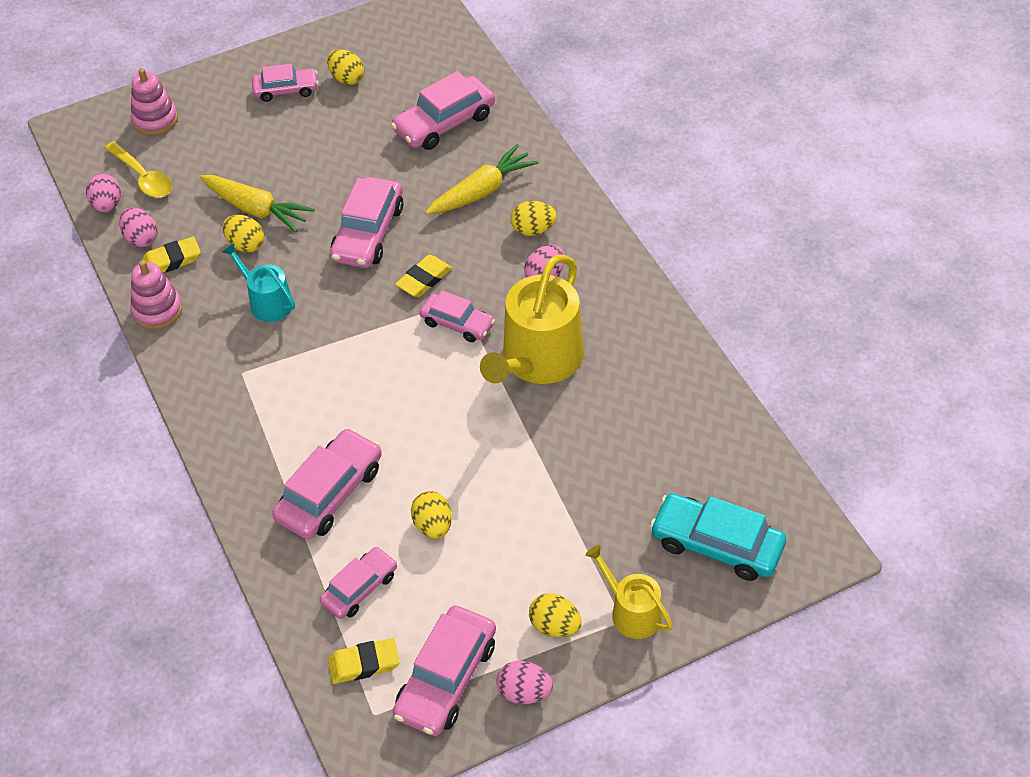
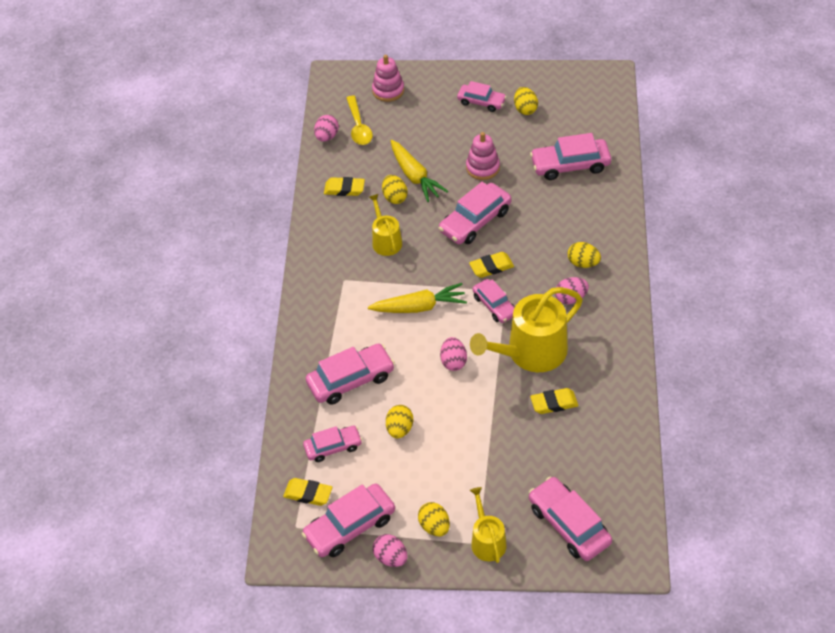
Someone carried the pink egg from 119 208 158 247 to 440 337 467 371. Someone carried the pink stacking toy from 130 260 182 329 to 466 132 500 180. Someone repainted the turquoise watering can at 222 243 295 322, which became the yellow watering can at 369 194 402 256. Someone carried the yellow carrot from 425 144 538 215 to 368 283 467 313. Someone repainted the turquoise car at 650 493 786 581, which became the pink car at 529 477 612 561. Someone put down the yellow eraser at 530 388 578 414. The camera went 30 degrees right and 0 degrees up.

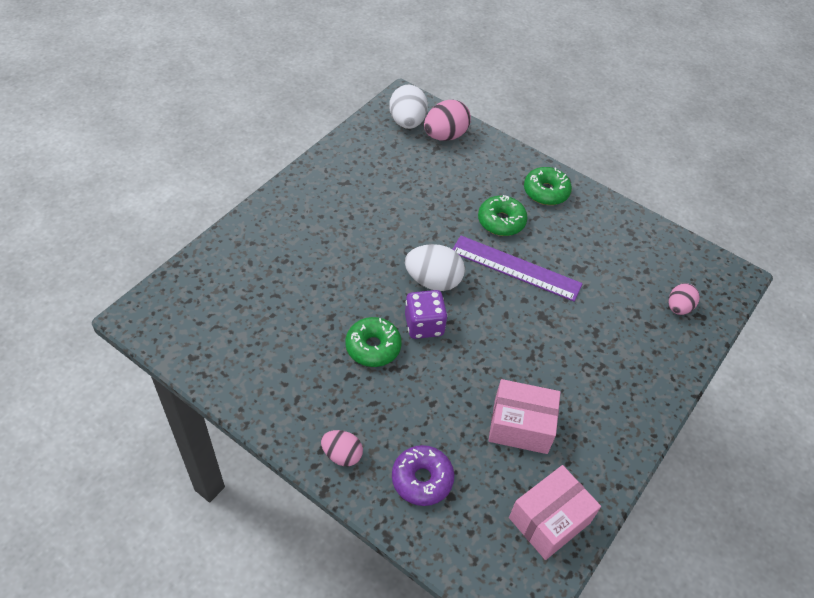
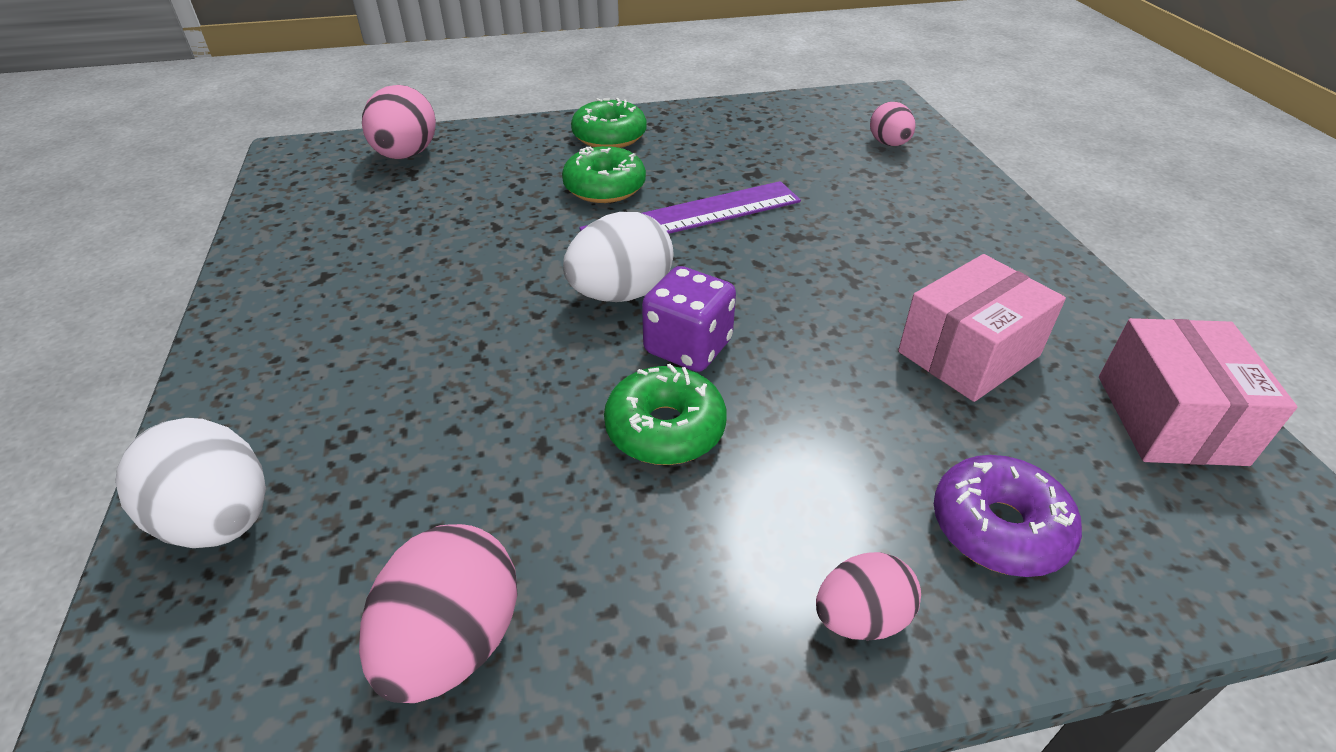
Someone carried the white egg from 389 84 428 129 to 115 418 266 548. Someone put down the pink egg at 359 524 518 703. The camera went 45 degrees left and 10 degrees down.

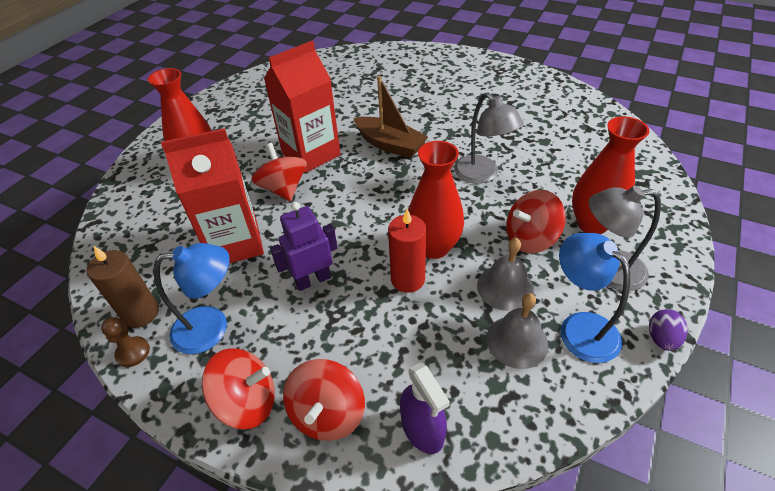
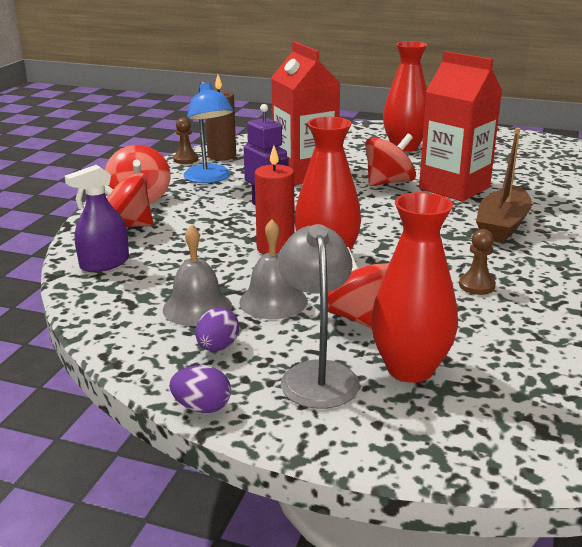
Someone swapped the grey lamp at 454 92 524 184 for the brown pawn at 459 229 496 295. Someone swapped the blue lamp at 559 233 630 363 for the purple egg at 195 307 239 351. The camera went 80 degrees right and 20 degrees down.

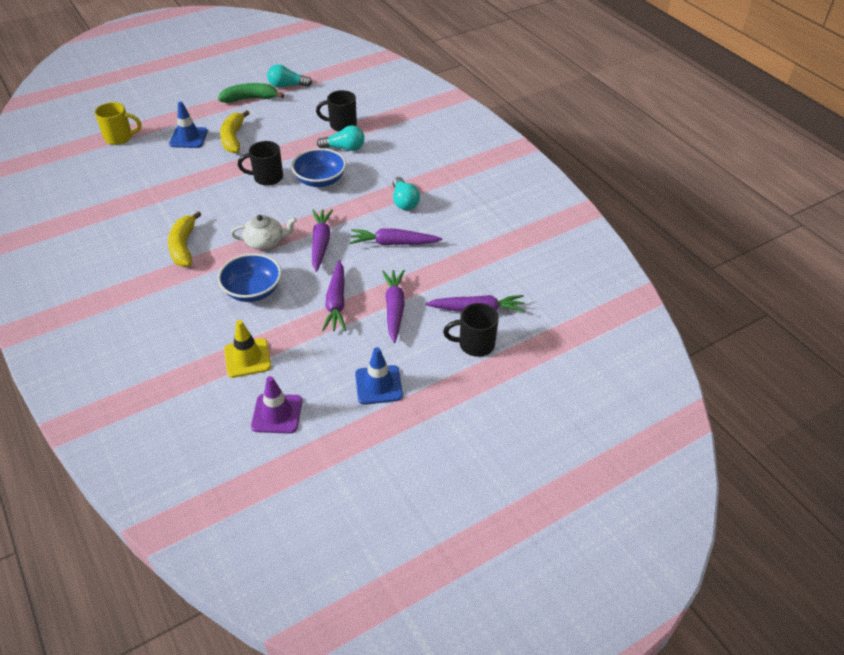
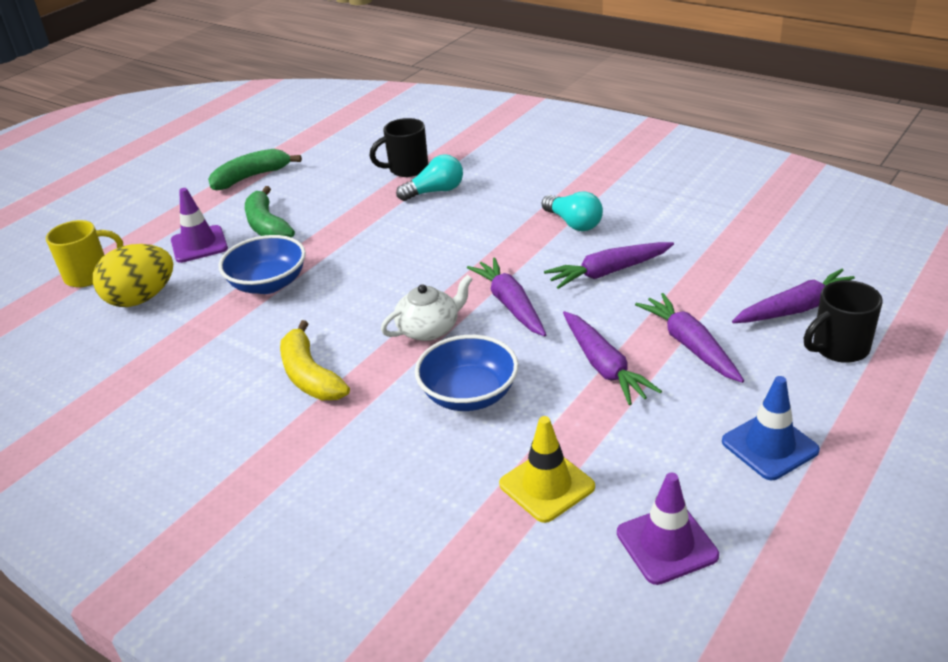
Someone repainted the blue traffic cone at 169 102 208 148, which became the purple traffic cone at 171 188 228 263. Someone repainted the yellow banana at 220 110 250 153, which became the green banana at 245 186 295 238. Someone took away the black mug at 238 141 283 186. Someone took away the turquoise light bulb at 267 64 312 88. Someone carried the blue bowl from 291 148 346 187 to 219 235 306 294. Someone put down the yellow egg at 93 244 173 307. The camera went 20 degrees left and 10 degrees down.

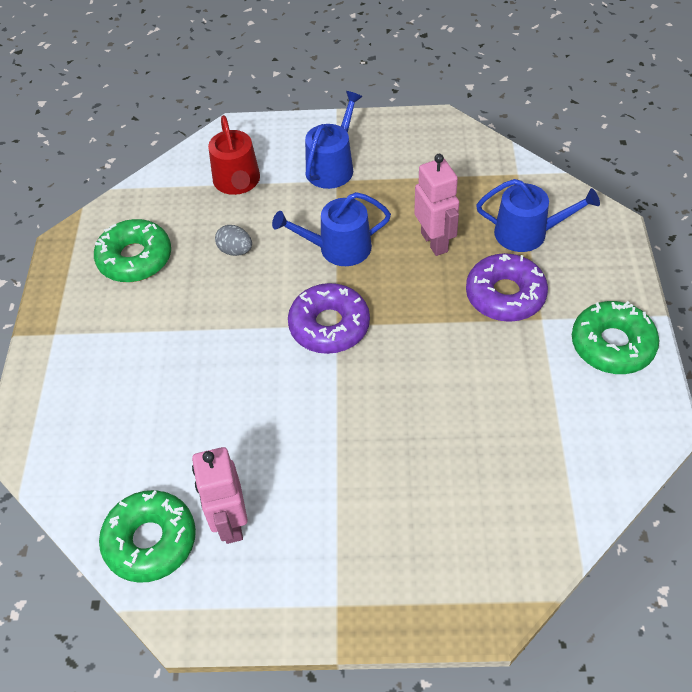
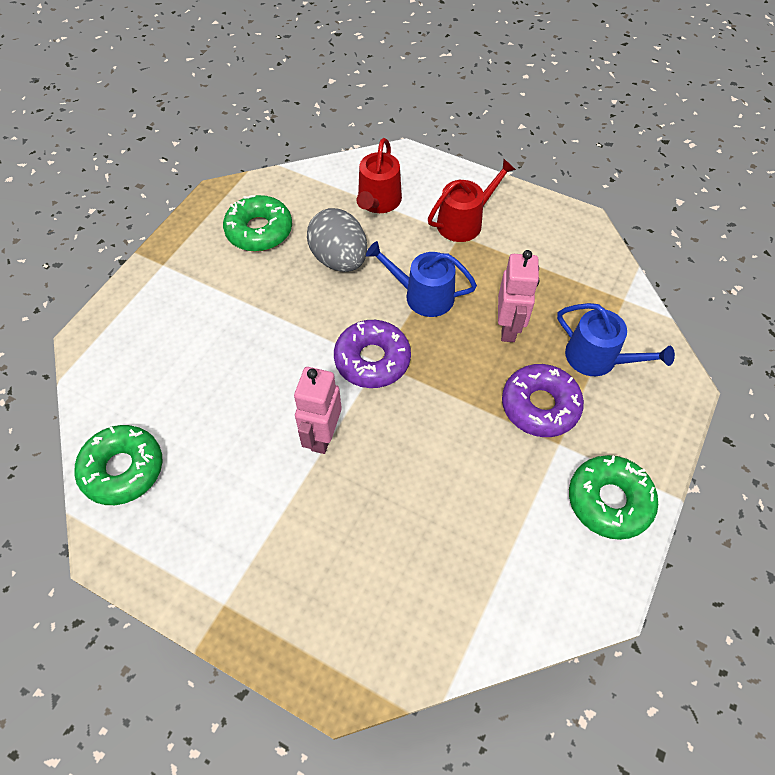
Someone carried the pink robot from 192 447 248 544 to 294 367 342 454. Someone scaled the grey egg at 215 225 252 256 by 1.98. Someone repainted the blue watering can at 305 91 362 189, which became the red watering can at 428 159 516 242. The camera went 25 degrees right and 5 degrees up.

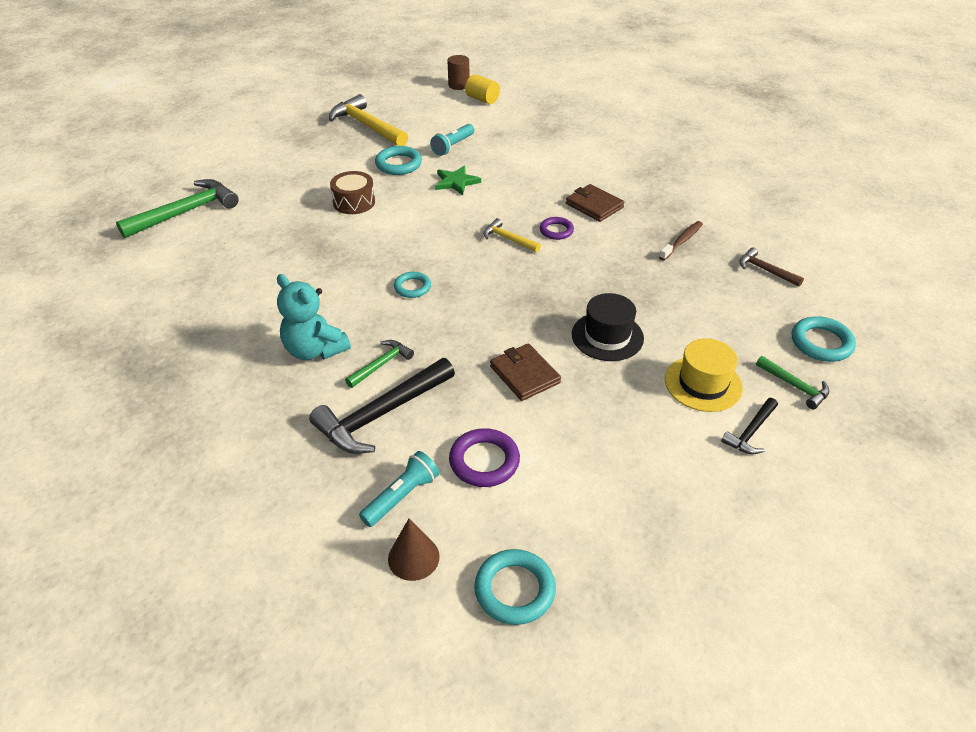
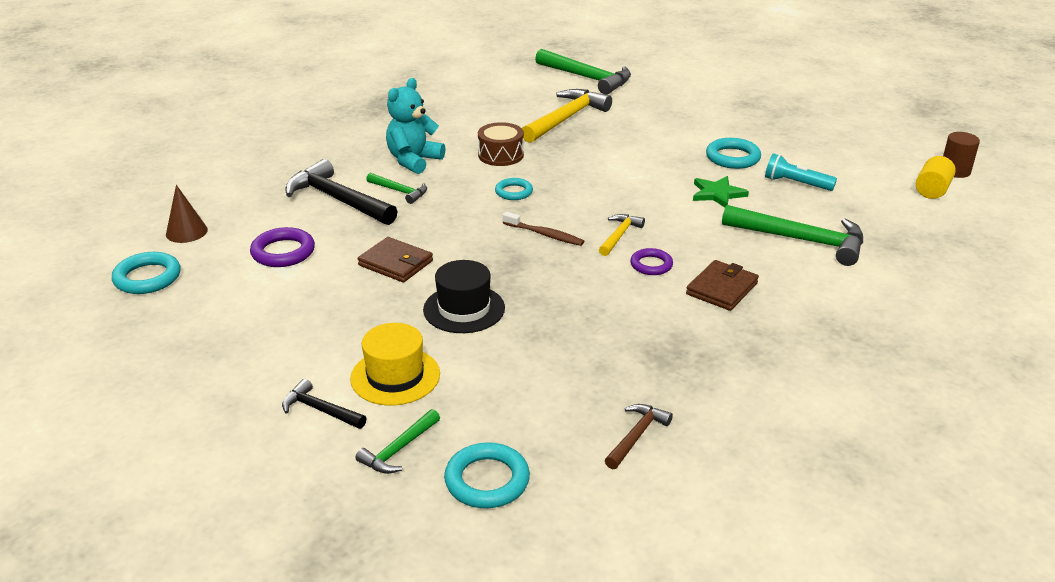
Someone carried the yellow hammer from 329 94 408 146 to 522 89 612 143. Someone carried the brown drum from 330 171 375 214 to 478 122 524 166. Someone took away the turquoise flashlight at 359 451 439 527. Someone rotated the brown wallet at 490 343 561 401 by 75 degrees clockwise. Someone carried the brown toothbrush from 659 221 703 260 to 503 212 584 246. Someone put down the green hammer at 722 205 863 266. The camera went 80 degrees right and 10 degrees down.

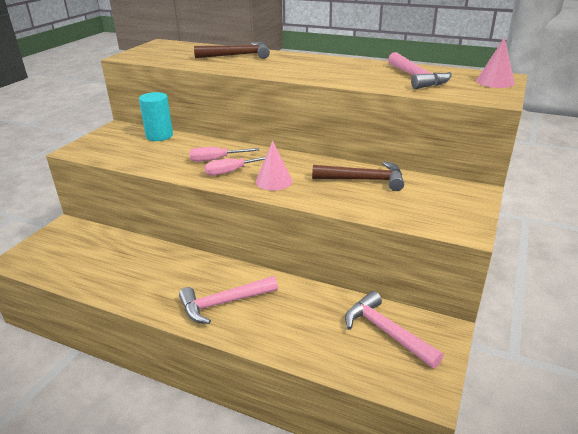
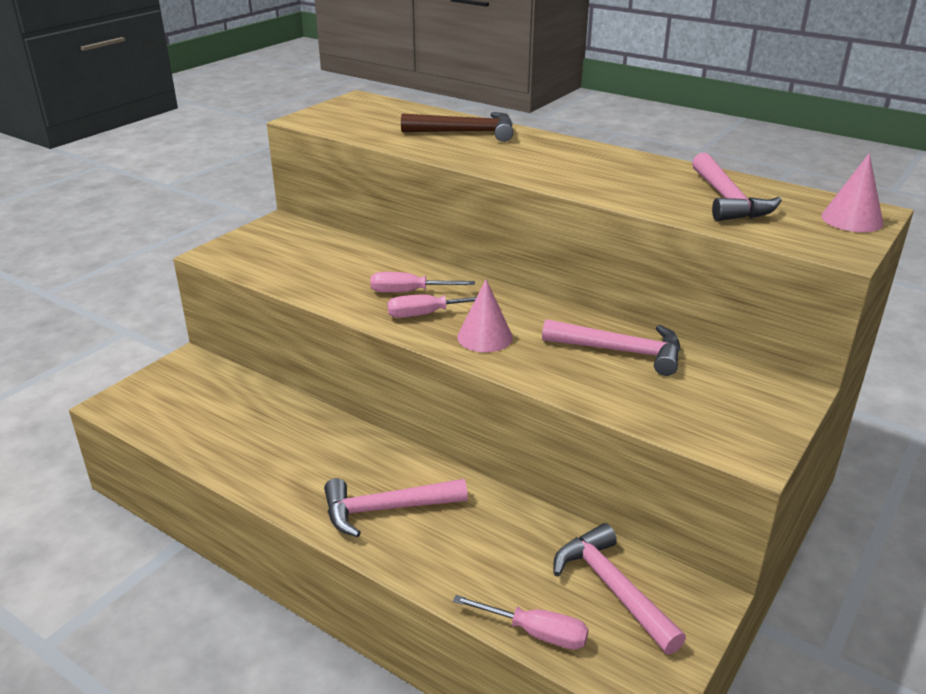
Someone took away the turquoise cylinder at 139 92 173 141. Someone repainted the brown hammer at 312 161 404 191, which became the pink hammer at 542 319 680 376. Someone put down the pink screwdriver at 453 595 589 650. The camera went 10 degrees right and 0 degrees up.

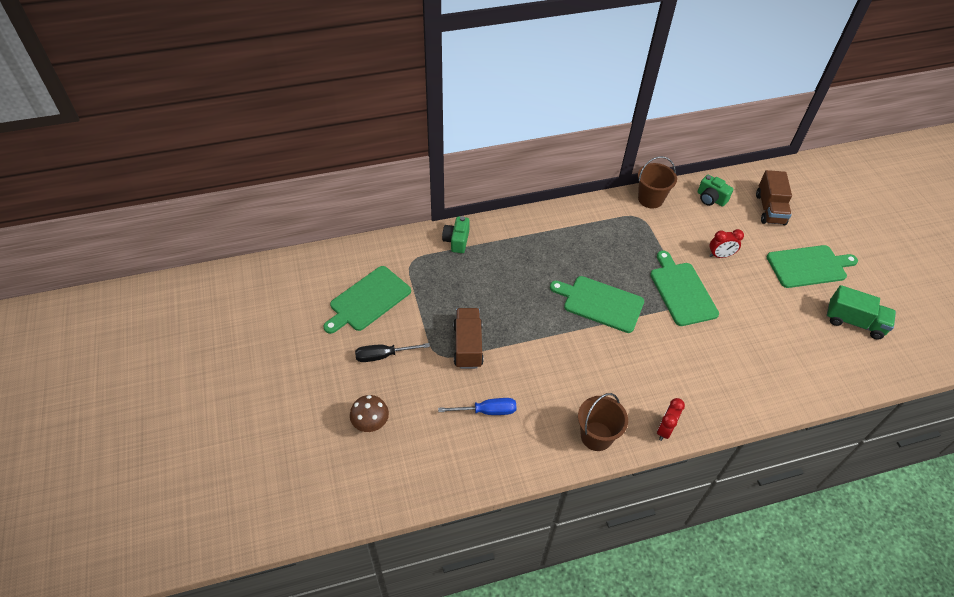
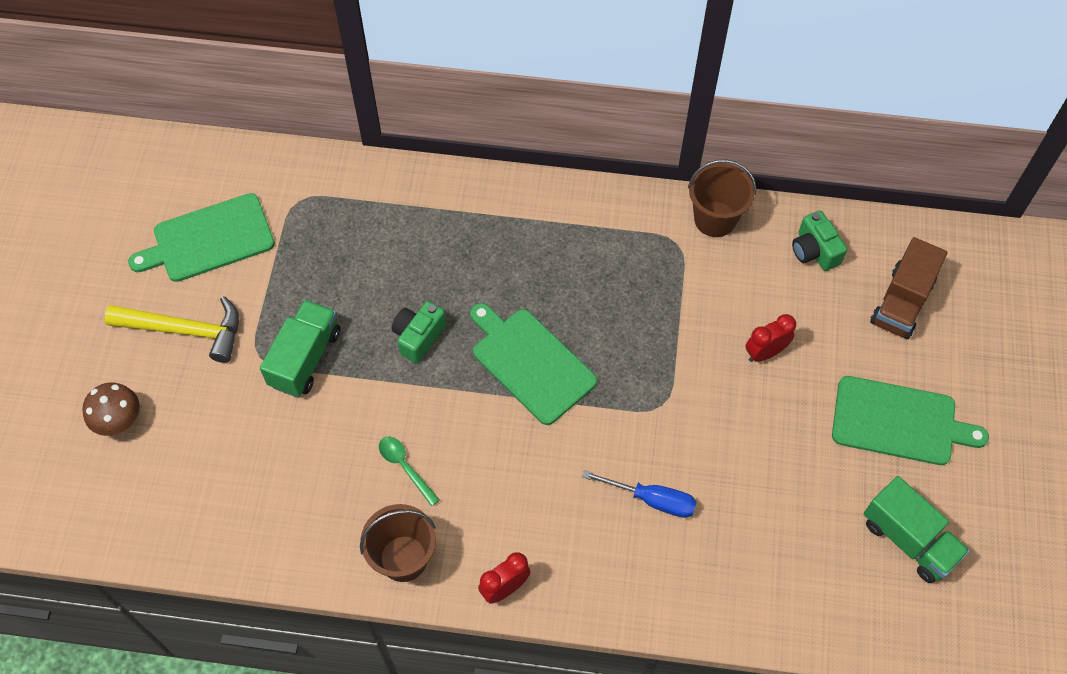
Someone swapped the black screwdriver at 355 343 430 362 for the yellow hammer at 105 296 239 363. Someone carried the blue screwdriver from 438 398 517 415 to 582 470 697 518. Someone carried the green camera from 442 216 470 253 to 392 301 446 363. Someone repainted the brown truck at 453 308 484 369, which became the green truck at 260 300 341 397. Someone took away the green cutting board at 650 251 719 326. Someone rotated the red clock at 709 229 744 258 by 135 degrees clockwise. Someone put down the green spoon at 379 437 440 506. The camera went 25 degrees right and 10 degrees up.

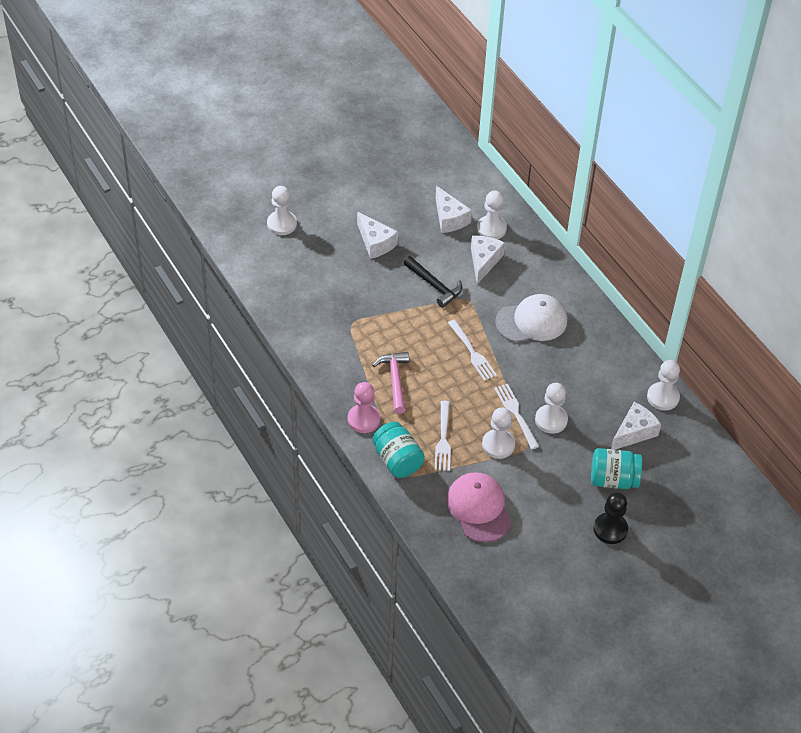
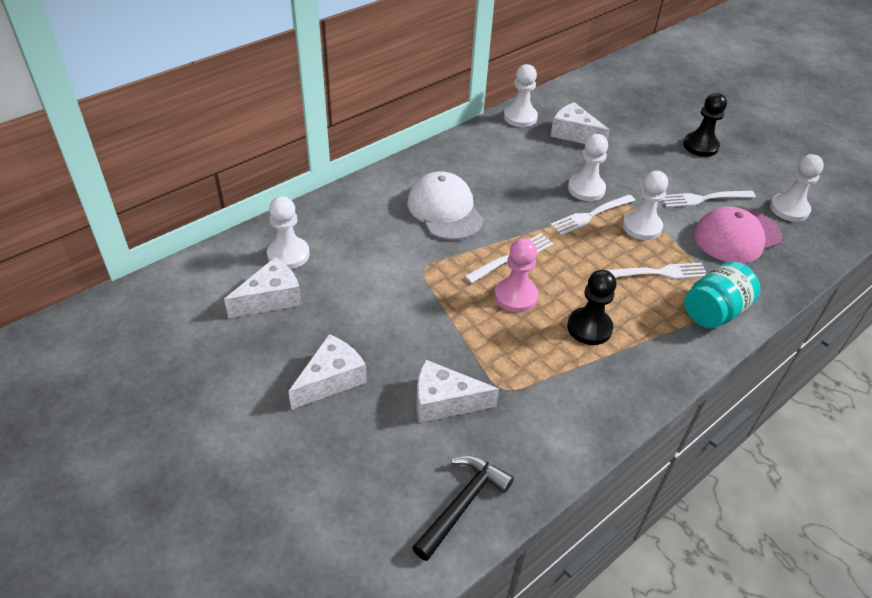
Someone carried the white pawn from 267 186 297 235 to 770 154 824 222. Someone carried the pink pawn from 348 382 380 433 to 494 238 538 313. Someone swapped the pink hammer at 372 352 409 414 for the black pawn at 567 270 616 345. Someone carried the black hammer from 403 256 462 308 to 412 456 514 561. Someone carried the white cheese from 471 236 505 284 to 417 359 499 423. Someone took away the turquoise jar at 591 448 642 489. Someone put down the white fork at 662 191 756 207. The camera went 100 degrees left and 5 degrees down.

